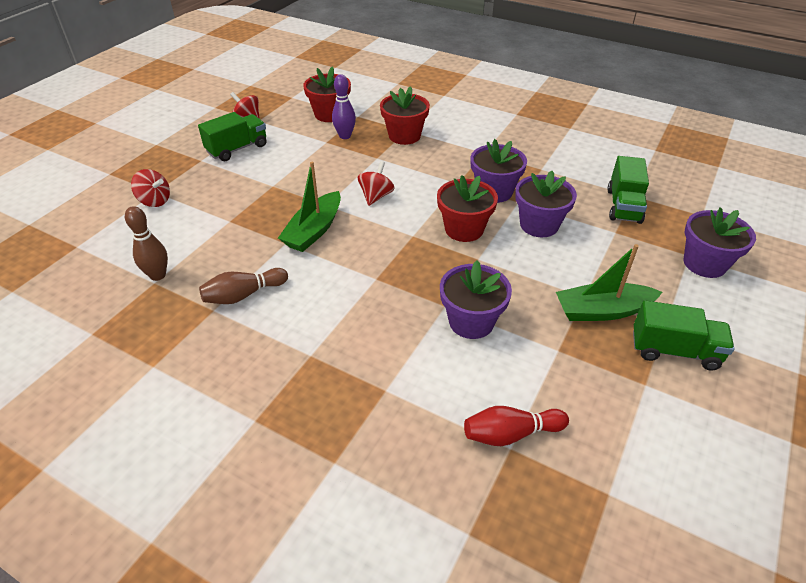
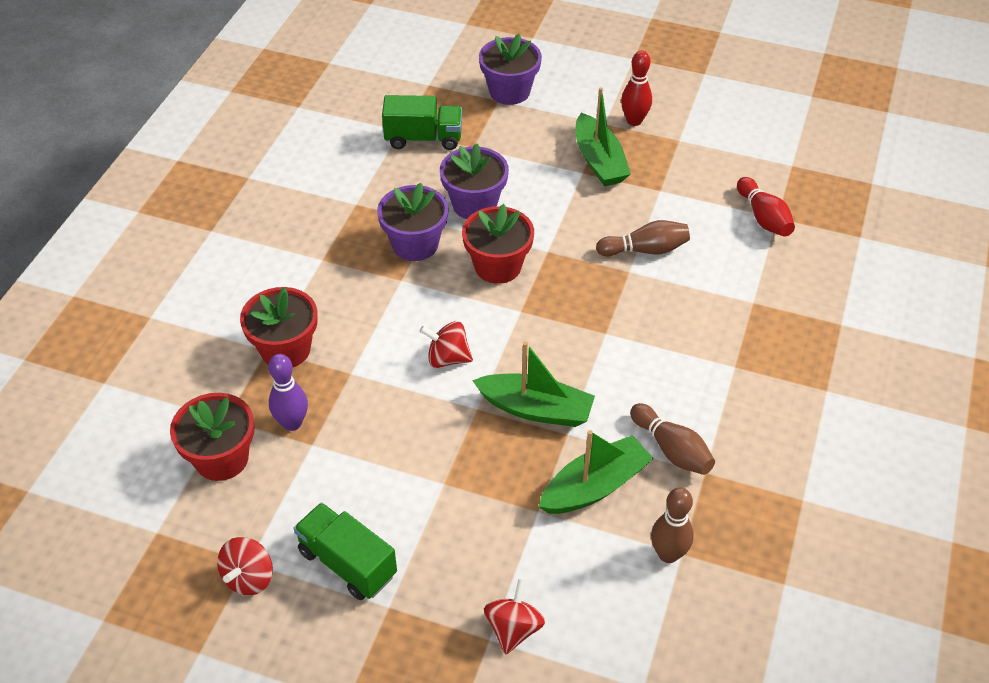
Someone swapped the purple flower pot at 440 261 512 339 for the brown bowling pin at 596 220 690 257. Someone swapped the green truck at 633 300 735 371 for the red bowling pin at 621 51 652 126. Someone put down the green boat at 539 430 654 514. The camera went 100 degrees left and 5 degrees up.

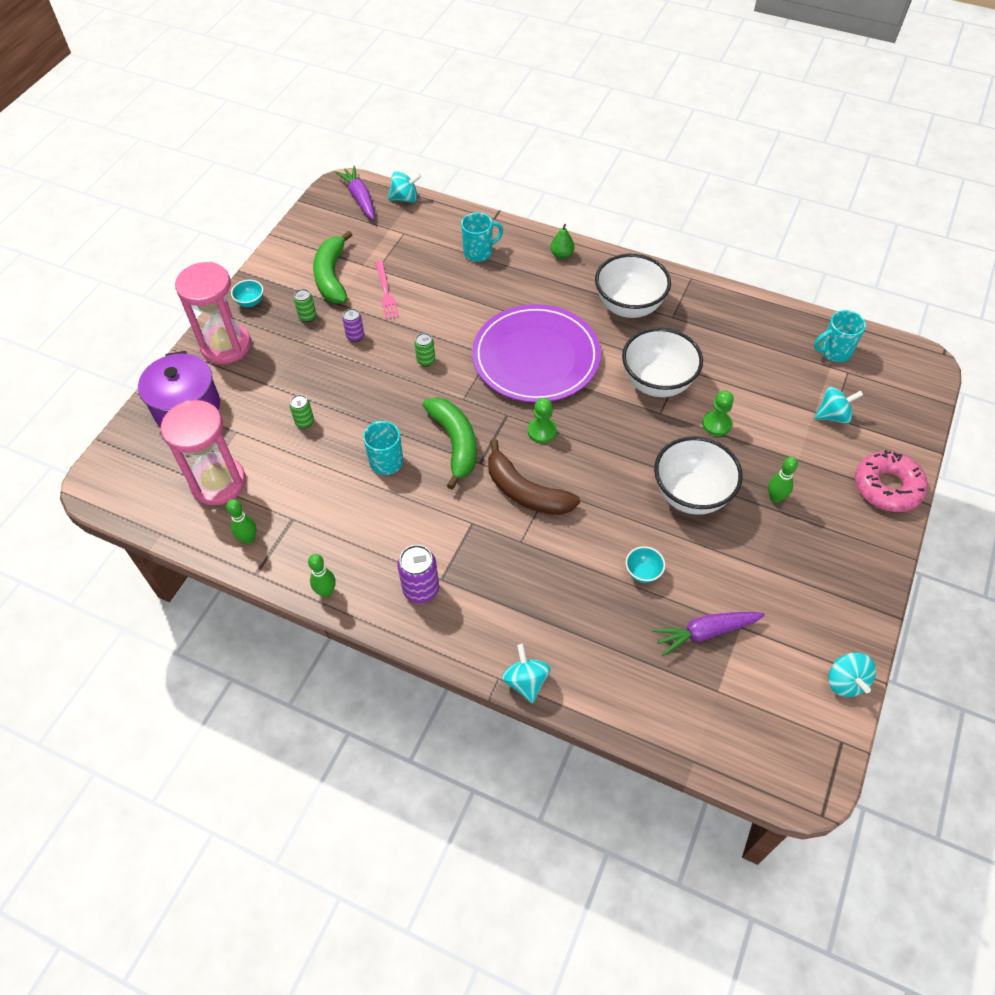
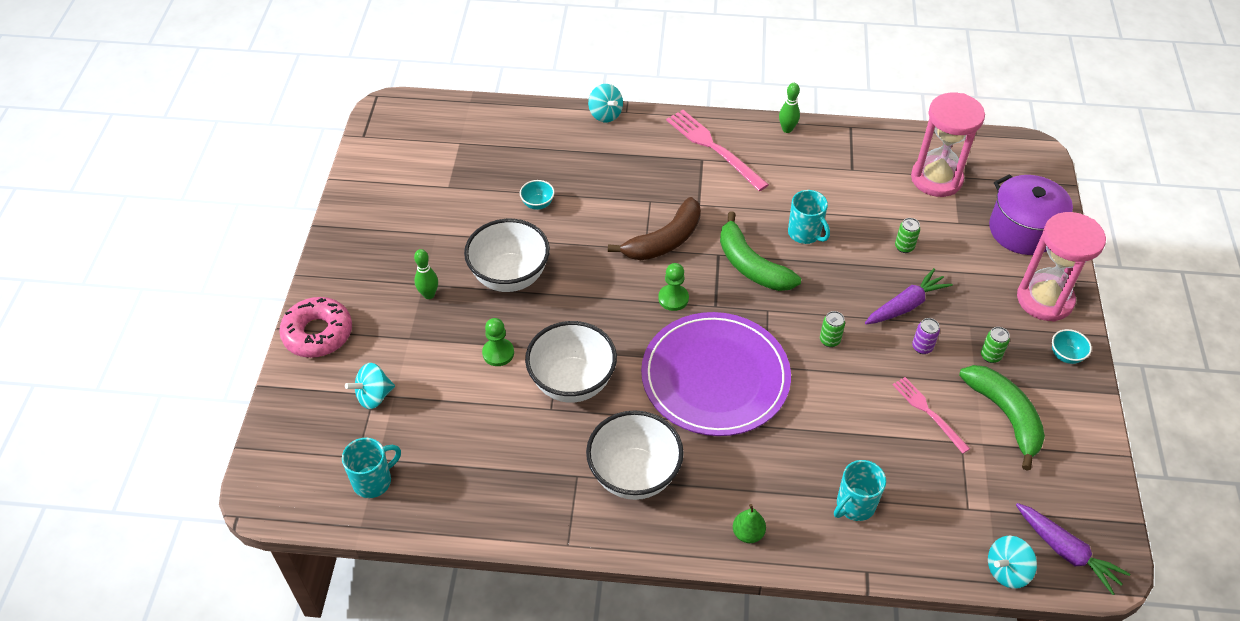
Someone took away the green bowling pin at 226 499 256 544. Someone swapped the purple can at 398 545 439 603 for the pink fork at 666 110 769 191. Someone rotated the brown banana at 488 439 580 515 by 120 degrees clockwise. Someone carried the purple carrot from 652 612 765 656 to 865 268 953 324. Someone took away the turquoise spinning top at 828 652 876 697. The camera went 160 degrees right and 5 degrees down.

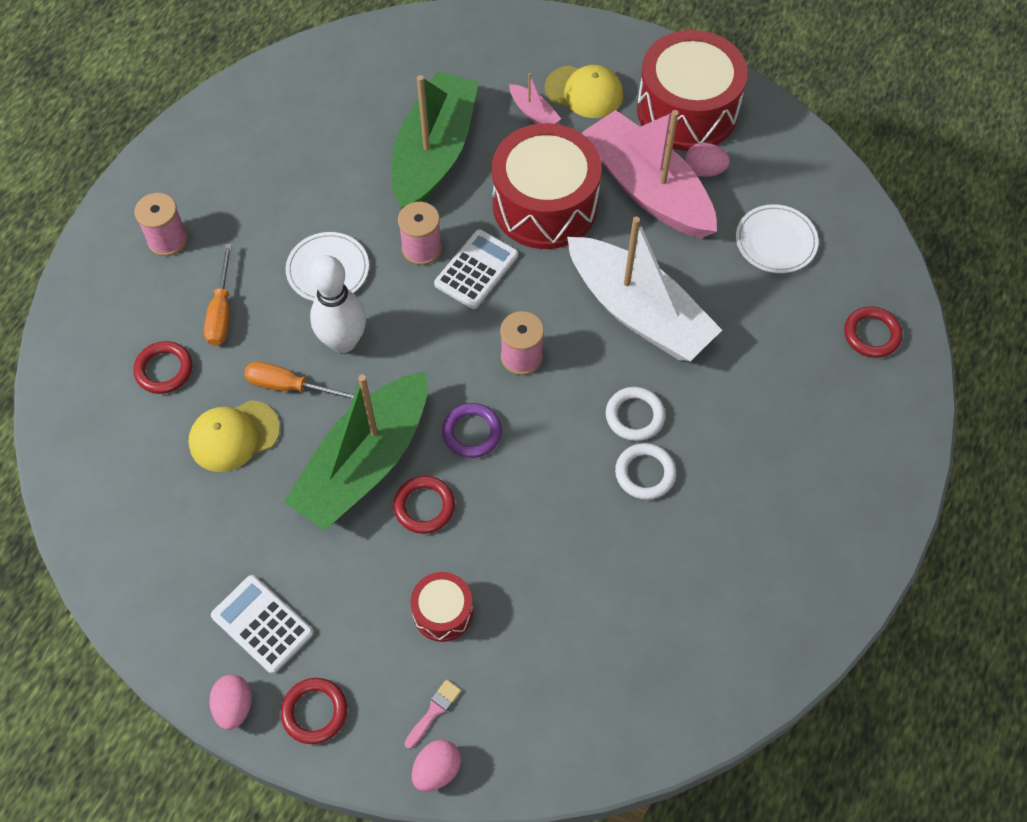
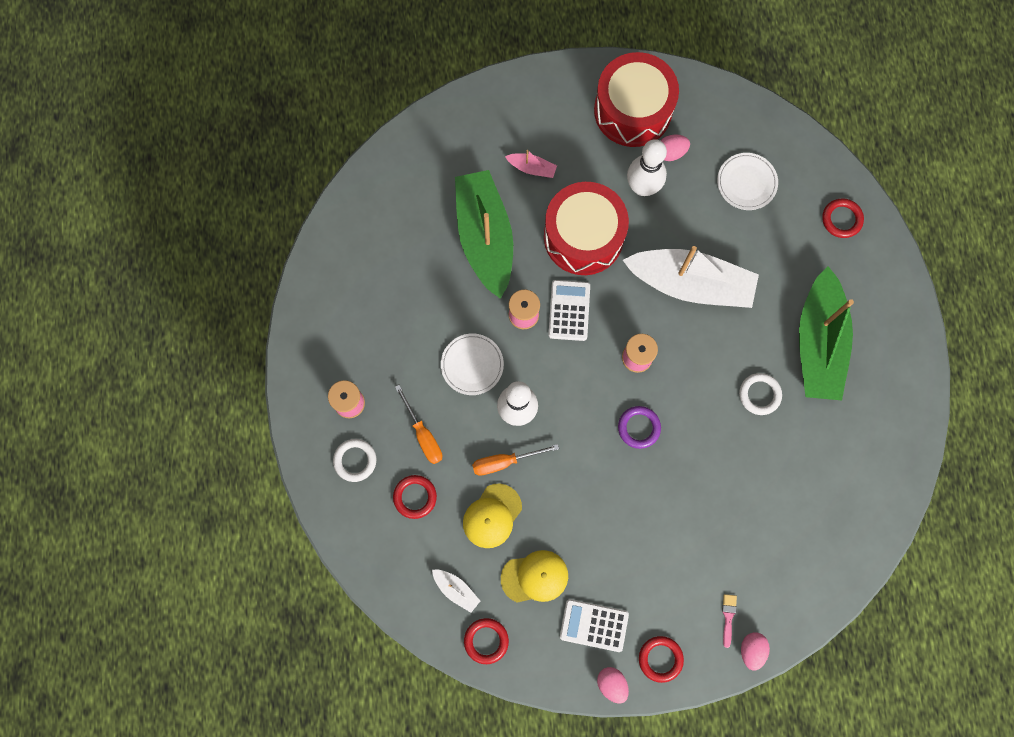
Someone carried the green boat from 284 371 428 531 to 799 266 854 400. Someone carried the red ring from 393 476 455 534 to 464 618 509 664. Someone took away the red drum at 410 572 473 642. Someone carried the yellow cap from 545 65 623 118 to 501 550 568 603. Someone swapped the pink boat at 582 110 717 239 for the white bowling pin at 627 139 667 196. Someone carried the white ring from 606 387 665 441 to 333 439 376 482. Someone put down the white boat at 432 570 480 613. The camera went 30 degrees left and 15 degrees up.

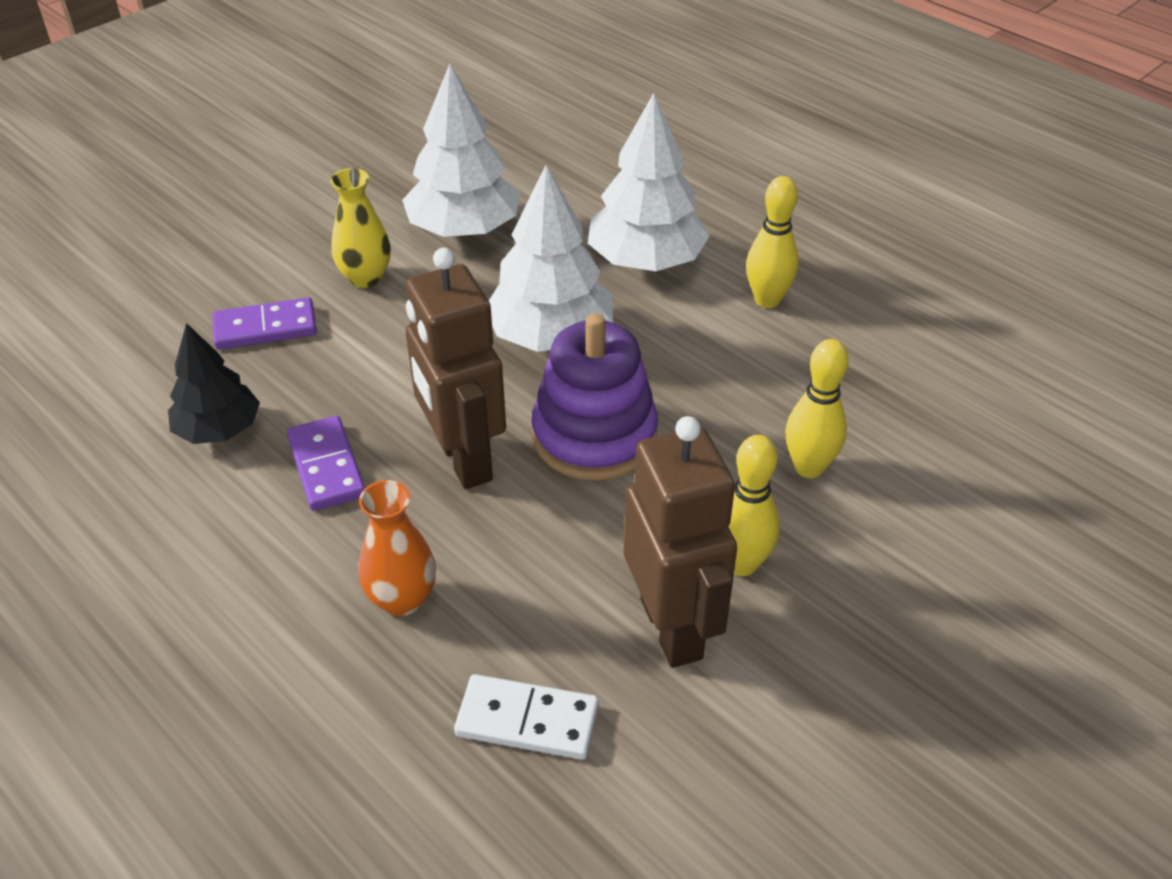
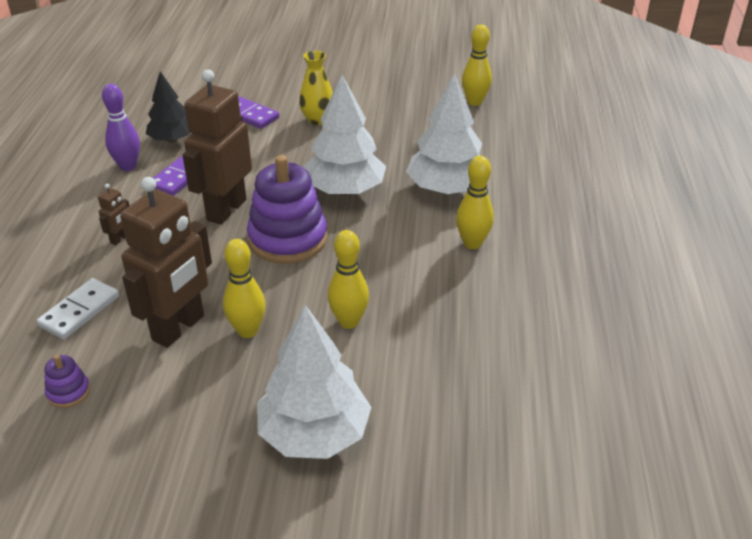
Someone swapped the orange vase at 358 480 436 616 for the brown robot at 98 184 130 245. Someone carried the white tree from 402 63 520 237 to 257 305 372 459. Someone rotated the white domino at 454 674 599 759 by 60 degrees clockwise. Someone put down the purple stacking toy at 45 355 90 408. Someone put down the purple bowling pin at 102 84 140 171. Someone put down the yellow bowling pin at 462 24 492 106. The camera went 50 degrees right and 5 degrees down.

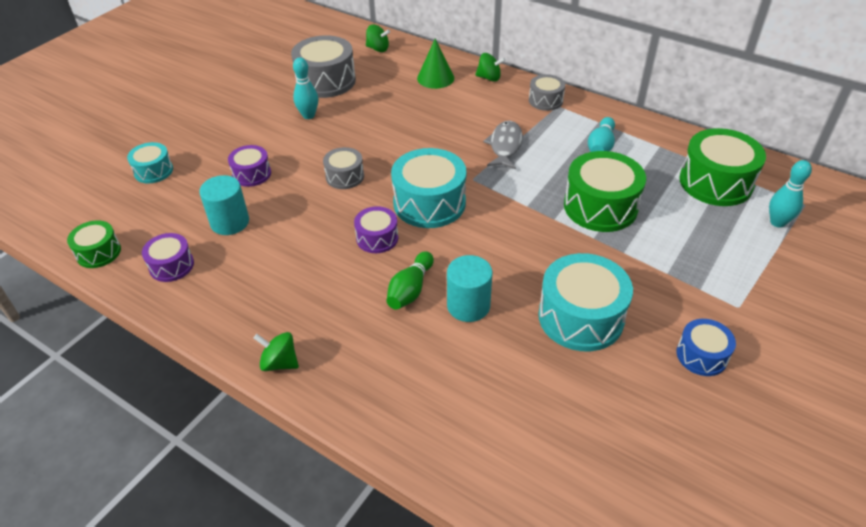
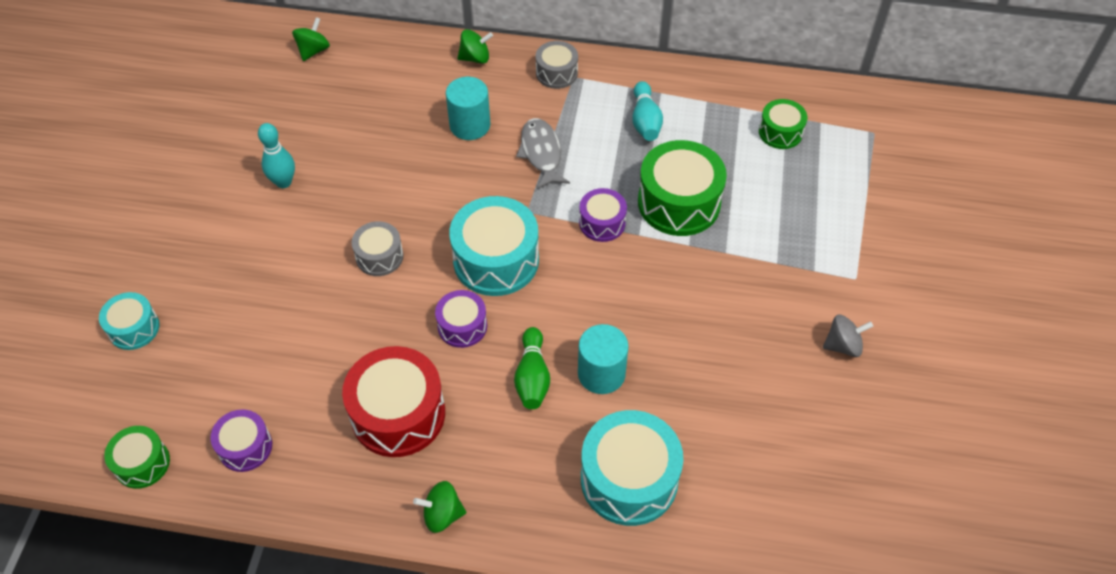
Someone carried the turquoise cylinder from 199 175 249 235 to 446 77 490 140. Someone carried the purple drum from 228 145 271 187 to 579 188 627 242. Someone took away the grey drum at 291 35 356 98. Someone rotated the green spinning top at 366 24 390 52 by 60 degrees counterclockwise. Someone took away the green cone at 417 39 454 89. Someone carried the turquoise drum from 538 253 633 351 to 581 410 683 526. Someone swapped the blue drum at 677 319 736 376 for the grey spinning top at 823 315 873 357. Someone scaled the green drum at 679 128 766 206 by 0.56. Someone took away the turquoise bowling pin at 769 160 812 228. Someone put down the red drum at 342 346 445 457. The camera went 25 degrees left and 10 degrees up.

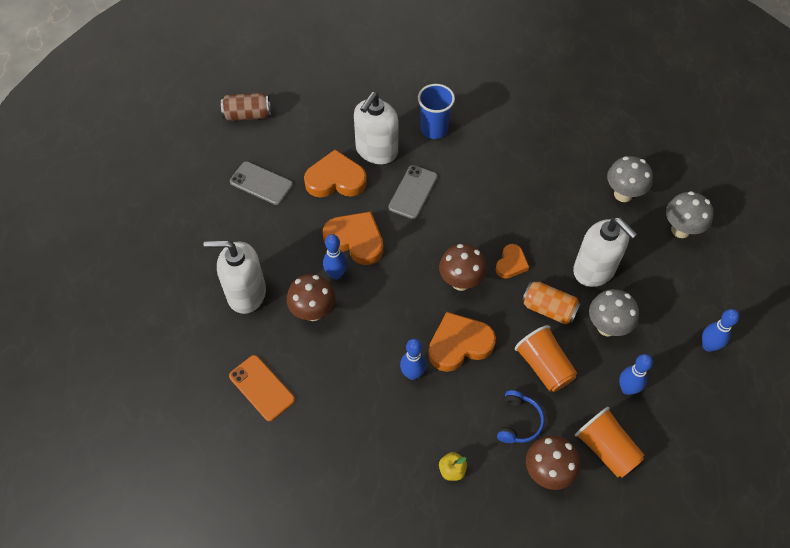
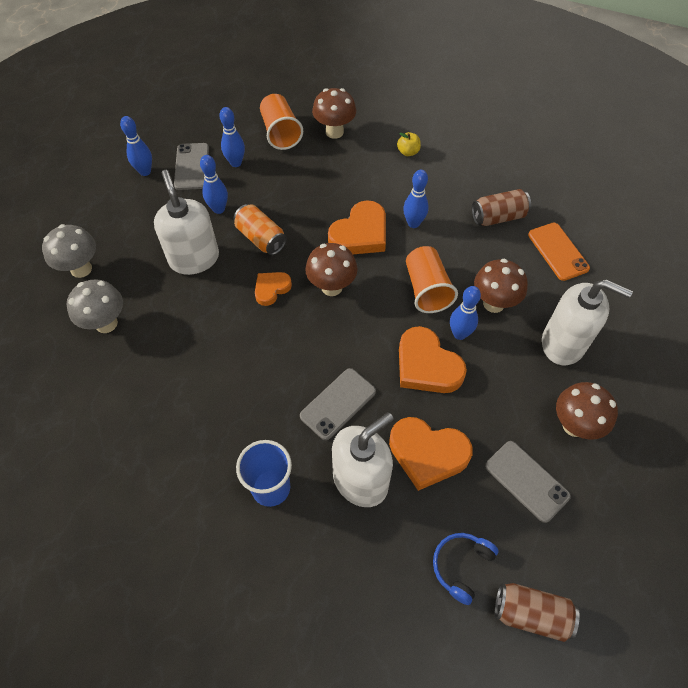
Someone rotated the orange heart at 428 312 496 372 by 45 degrees counterclockwise. Someone carried the blue headphones from 497 390 544 443 to 433 533 499 605. Someone carried the orange cup from 515 325 577 392 to 406 246 458 313. Someone swapped the grey mushroom at 589 289 639 336 for the blue bowling pin at 200 155 228 214. Someone put down the grey phone at 174 143 209 190. Someone put down the brown can at 472 189 531 226. Someone put down the brown mushroom at 556 382 618 440. The camera went 160 degrees left and 0 degrees up.

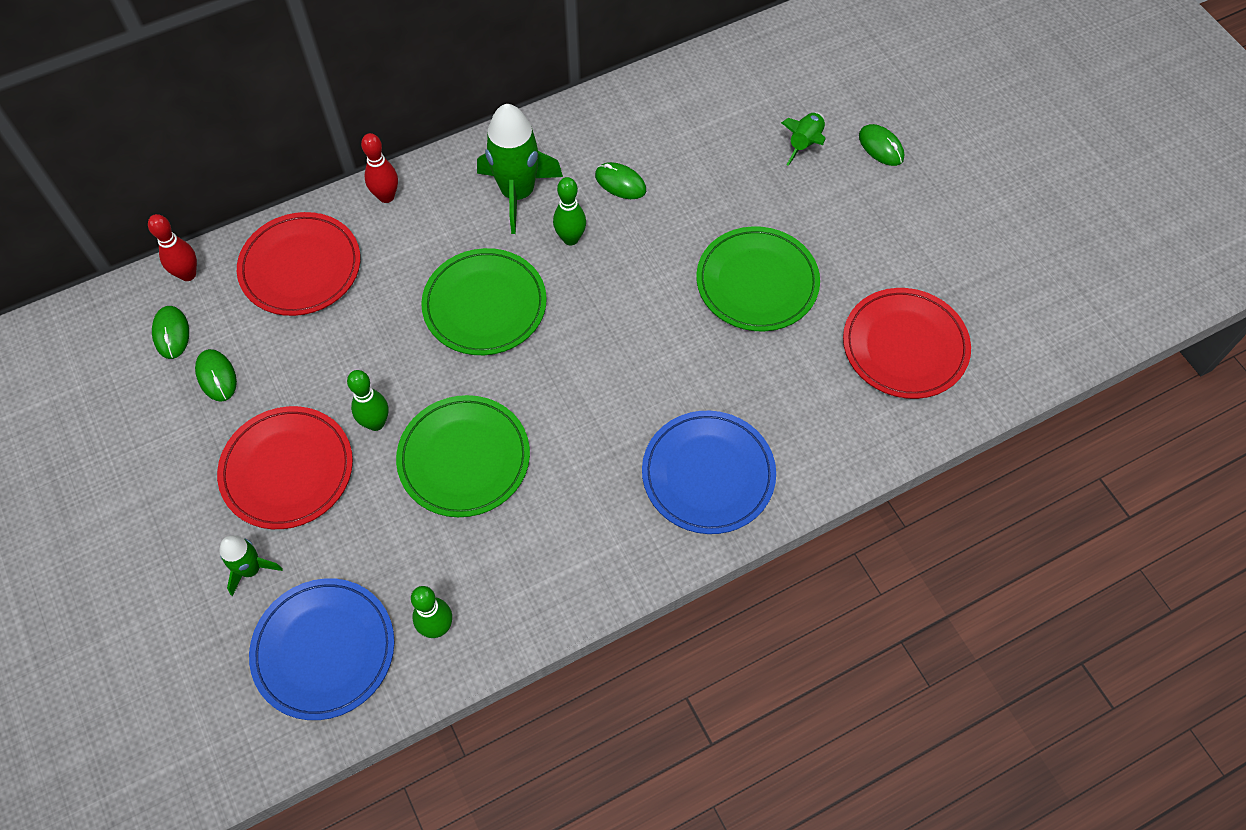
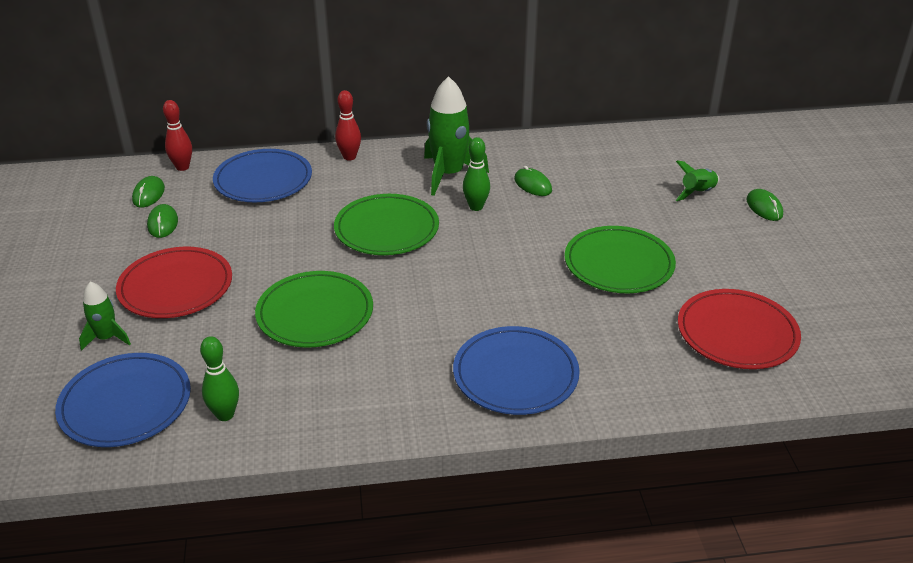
Someone repainted the red plate at 237 212 360 316, which became the blue plate at 213 149 312 202. Someone took away the green bowling pin at 347 370 388 431. The camera went 20 degrees right and 25 degrees down.

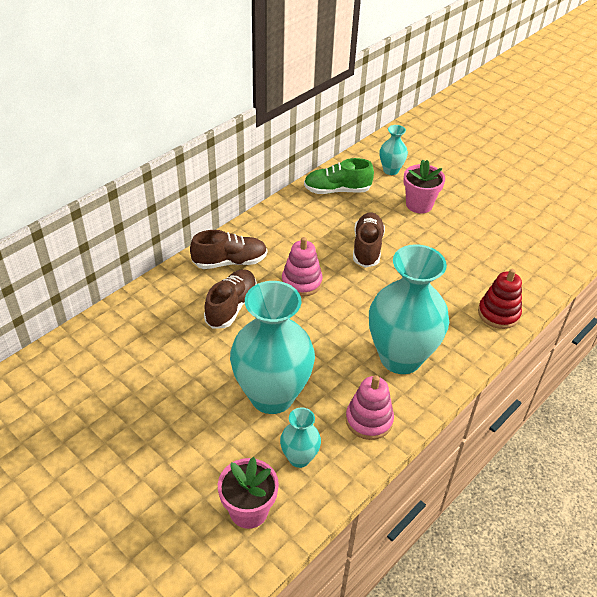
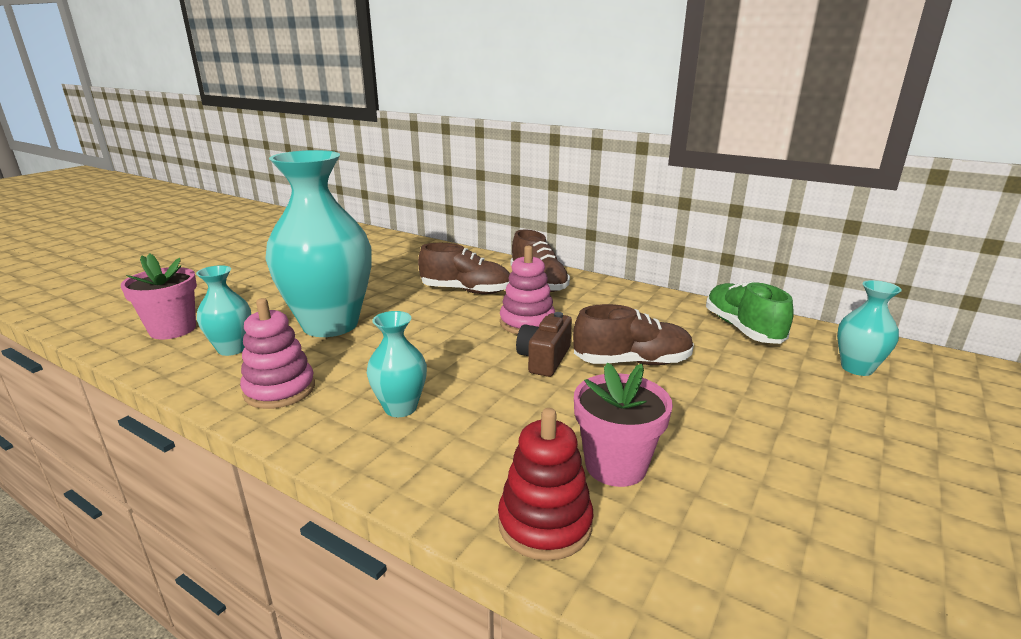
Someone scaled the turquoise vase at 369 244 449 374 by 0.47. Someone carried the pink flower pot from 403 160 445 213 to 574 362 673 487. Someone put down the brown camera at 516 312 572 377. The camera went 80 degrees right and 20 degrees down.

